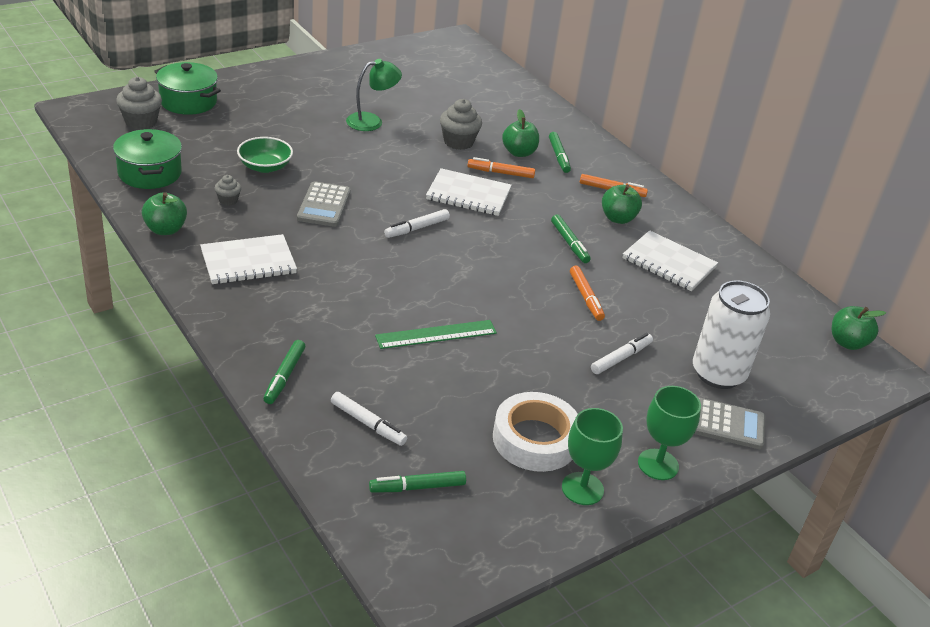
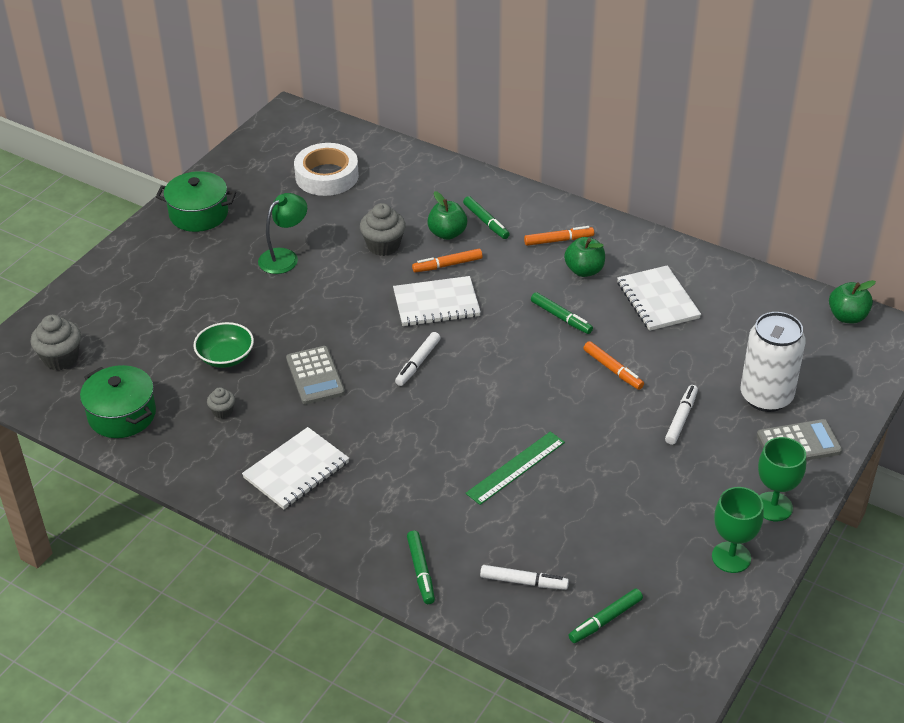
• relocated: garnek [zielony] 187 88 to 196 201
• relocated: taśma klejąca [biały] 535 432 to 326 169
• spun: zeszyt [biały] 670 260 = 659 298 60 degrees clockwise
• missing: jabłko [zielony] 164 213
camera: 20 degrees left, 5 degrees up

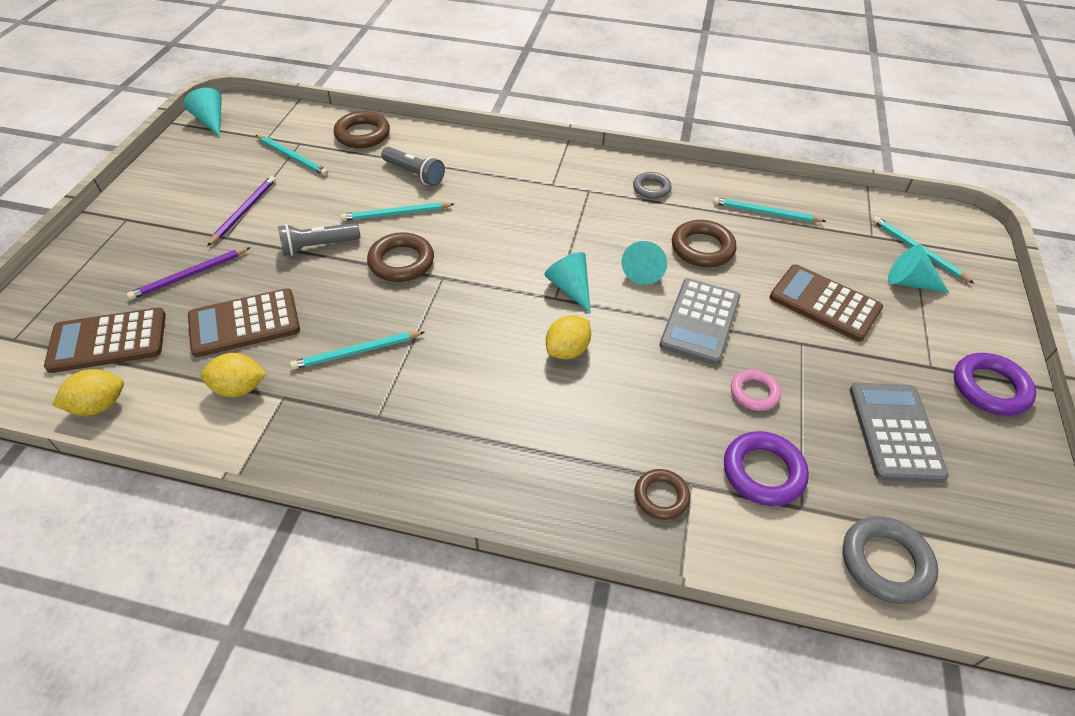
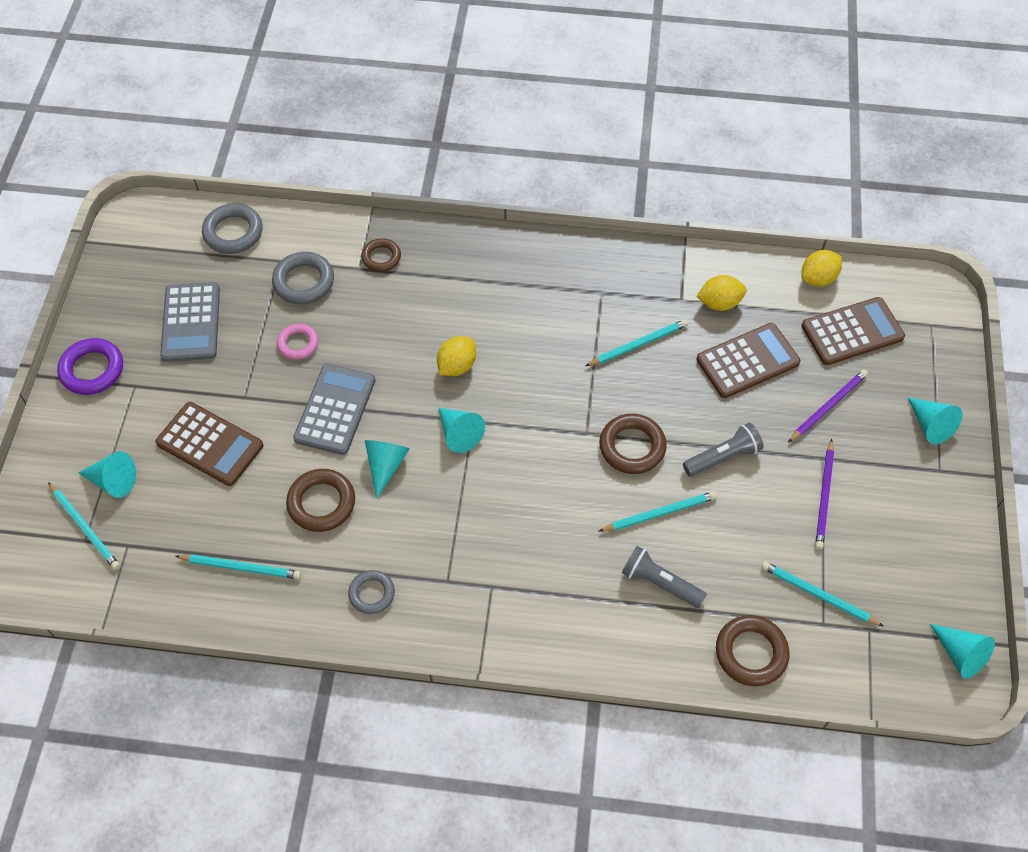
• colour: pierścień [fioletowy] 766 468 to pierścień [szary] 303 278
• appeared: stożek [turkusowy] 935 421
camera: 175 degrees right, 10 degrees up

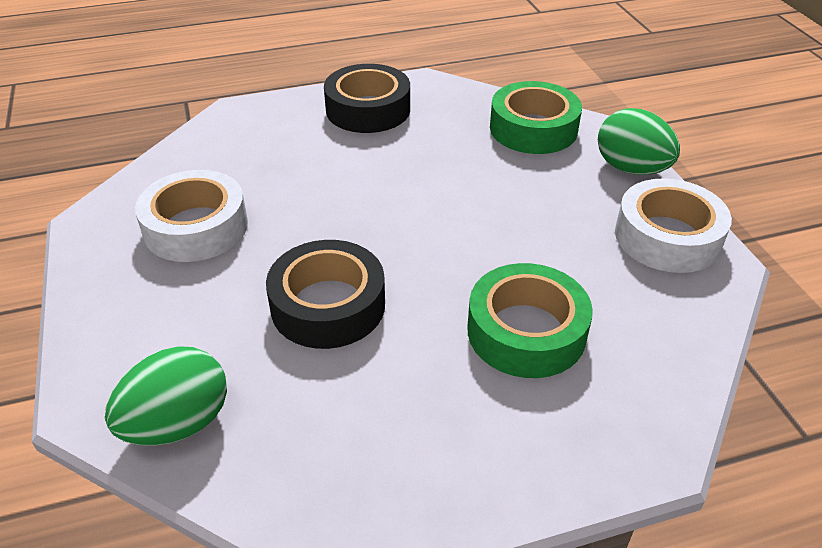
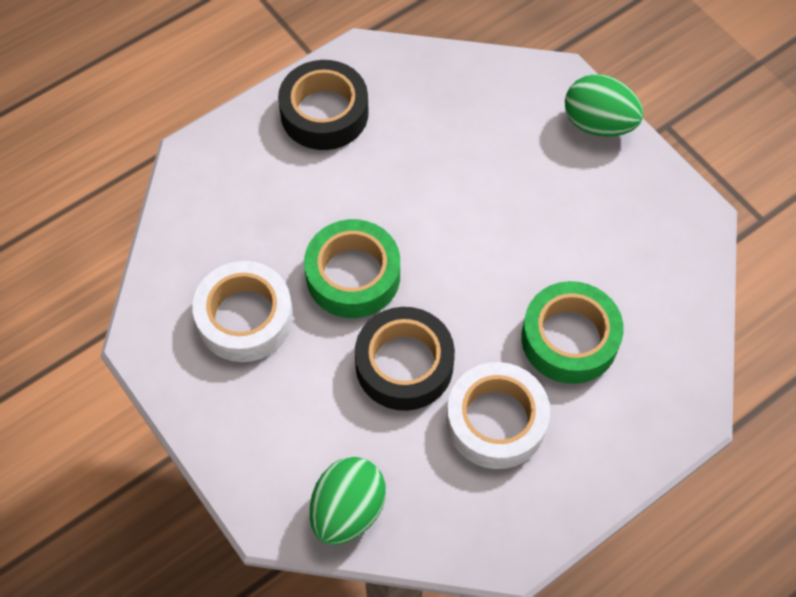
• relocated: taśma klejąca [zielony] 536 117 to 352 268
• relocated: taśma klejąca [biały] 673 225 to 498 415
camera: 20 degrees left, 20 degrees up

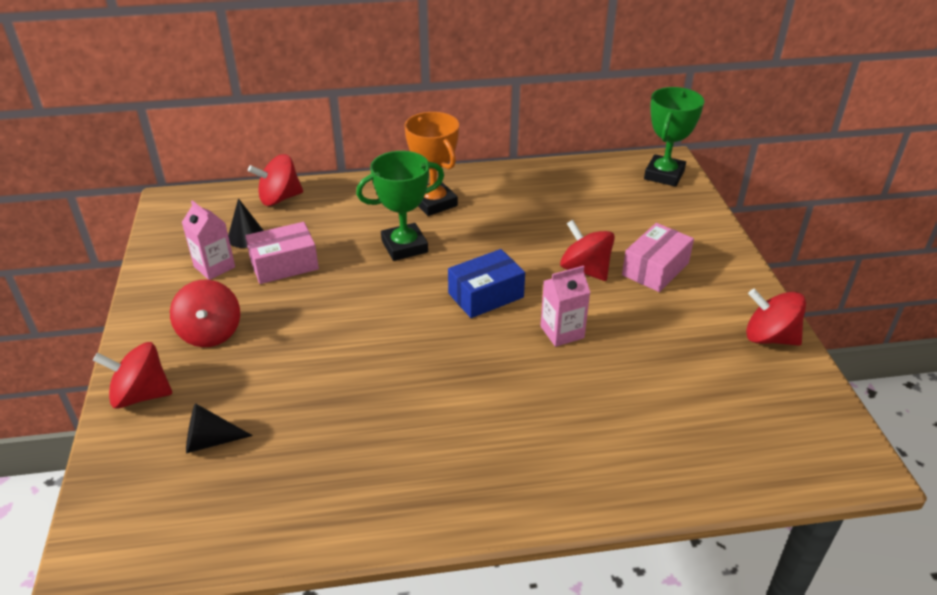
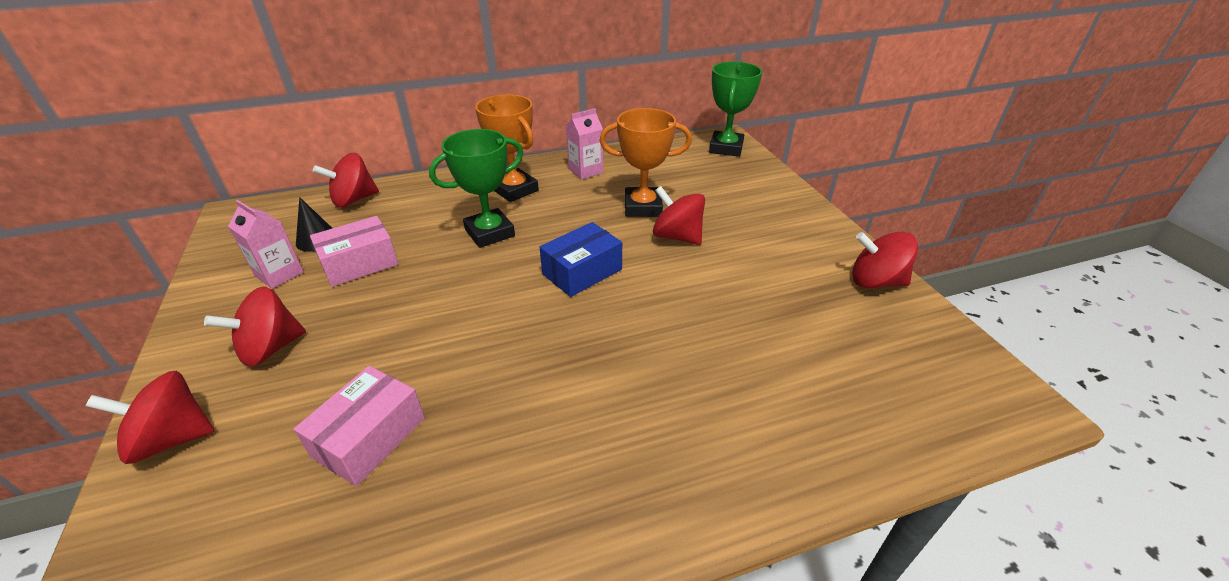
• spun: bączek [czerwony] 205 313 = 255 326 75 degrees clockwise
• relocated: pudełko [różowy] 658 257 to 359 426
• relocated: karton mleka [różowy] 565 306 to 584 144
• appeared: puchar [pomarańczowy] 646 162
• missing: stożek [czarny] 219 428
camera: 10 degrees left, 0 degrees up

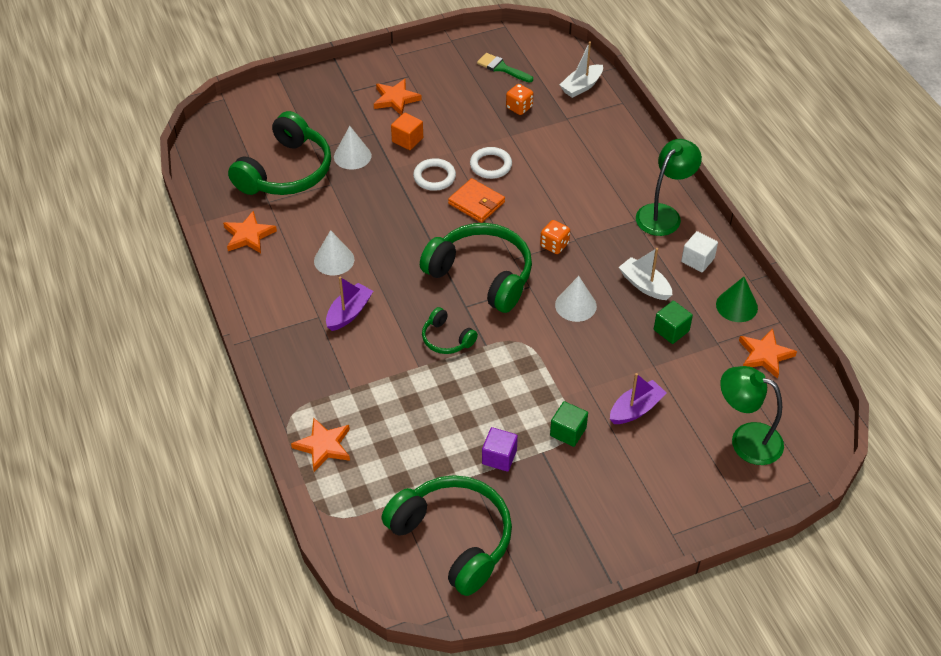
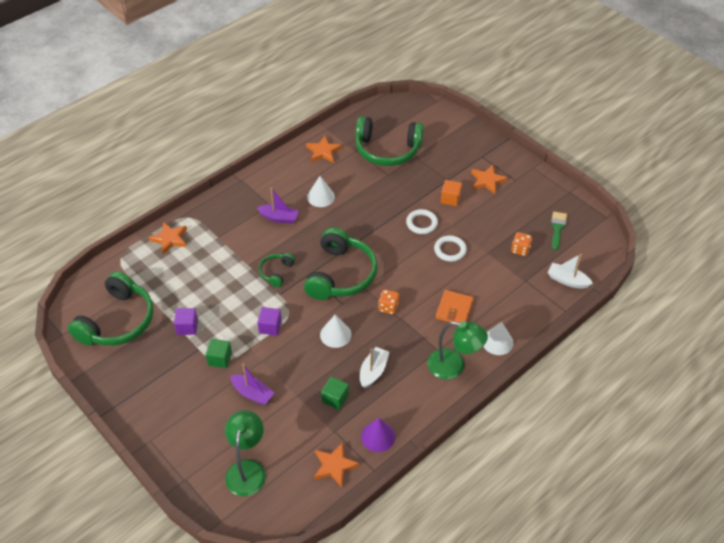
• appeared: sześcian [fioletowy] 269 321
• colour: stożek [zielony] 737 299 to stożek [fioletowy] 378 435
• relocated: portfel [pomarańczowy] 476 200 to 455 306
• relocated: stożek [biały] 353 148 to 498 338
• missing: sześcian [biały] 699 251
camera: 70 degrees right, 0 degrees up

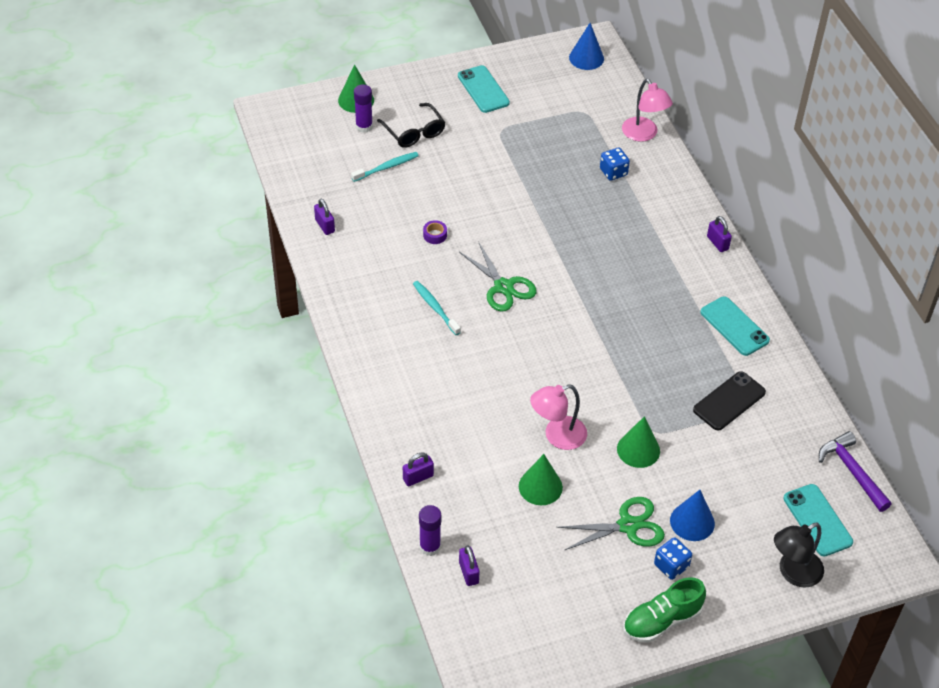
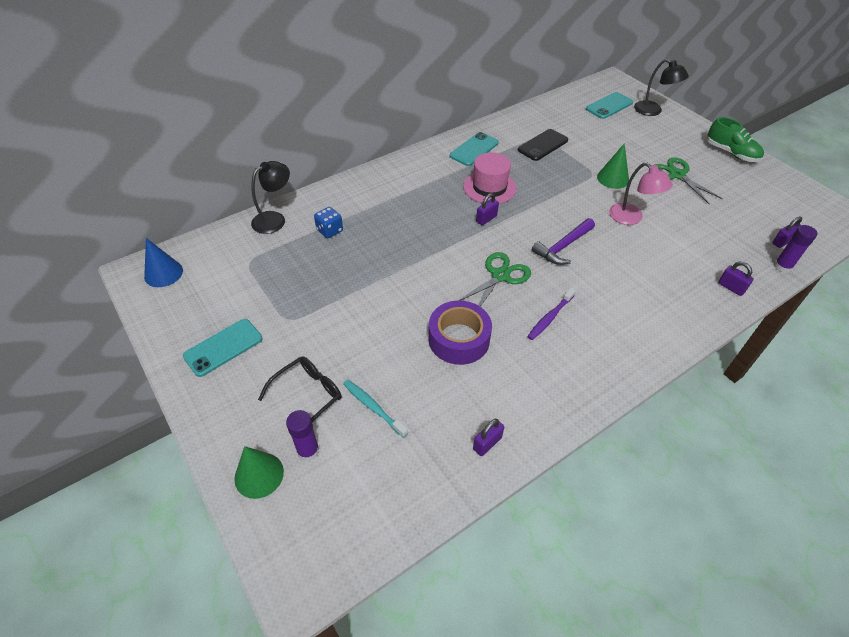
• colour: lampka [różowy] 647 110 to lampka [czarny] 270 197
• size: taśma klejąca [fioletowy] 435 232 = 460 333 x2.46
• appeared: kapelusz [różowy] 489 178
• relocated: kłódka [fioletowy] 719 234 to 487 209
• spun: telefon [czarny] 729 400 = 543 145 75 degrees counterclockwise
• colour: szczoteczka do zębów [turkusowy] 437 308 to szczoteczka do zębów [fioletowy] 551 314
• relocated: młotek [fioletowy] 855 471 to 563 241
• missing: stożek [zielony] 541 479
• missing: kostka do gry [niebieski] 673 558
• missing: stożek [niebieski] 692 515
camera: 105 degrees left, 0 degrees up

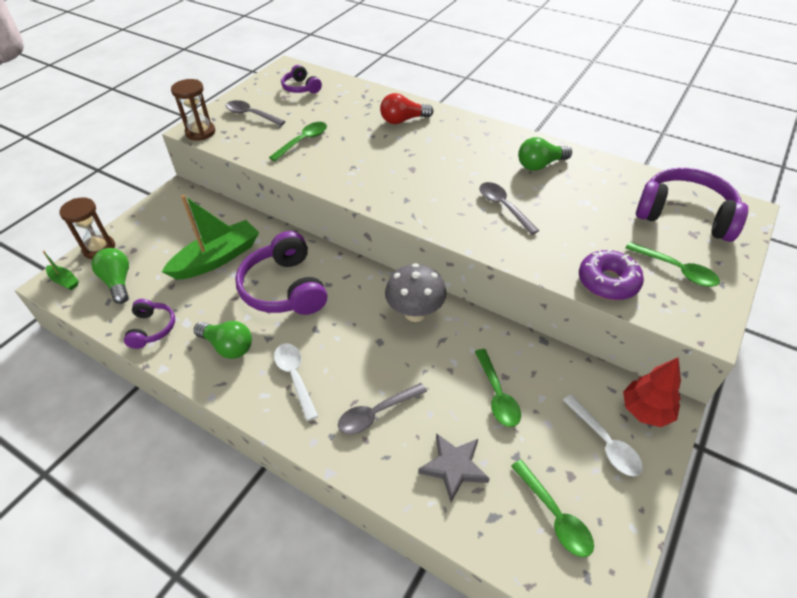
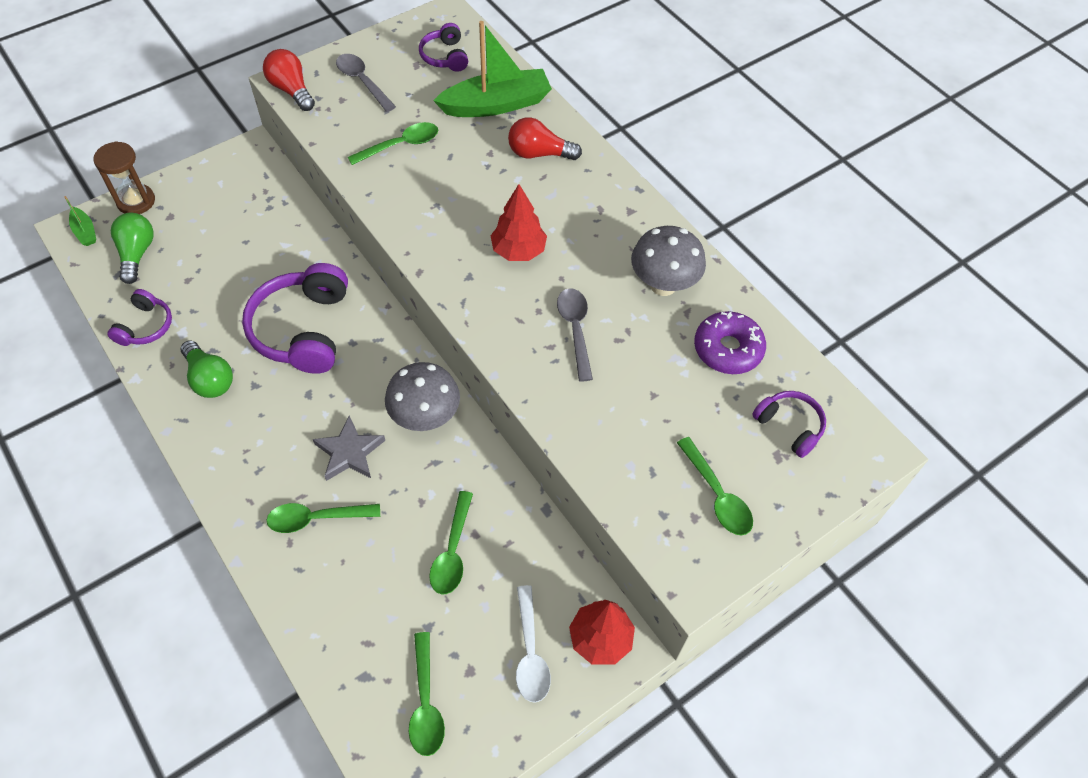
• exchanged: klepsydra [brązowy] 193 110 to żarówka [czerwony] 289 80
• colour: łyżka [szary] 382 408 to łyżka [zielony] 323 518
• relocated: gwiazda [szary] 454 467 to 349 448
• relocated: łódka [zielony] 210 237 to 492 69
• appeared: drzewko [czerwony] 518 222
• exchanged: żarówka [zielony] 545 154 to grzyb [szary] 668 261
• relocated: donut [fioletowy] 611 275 to 730 342
• size: słuchawki [fioletowy] 692 205 = 789 424 x0.53
• missing: łyżka [biały] 296 382
camera: 20 degrees right, 10 degrees up

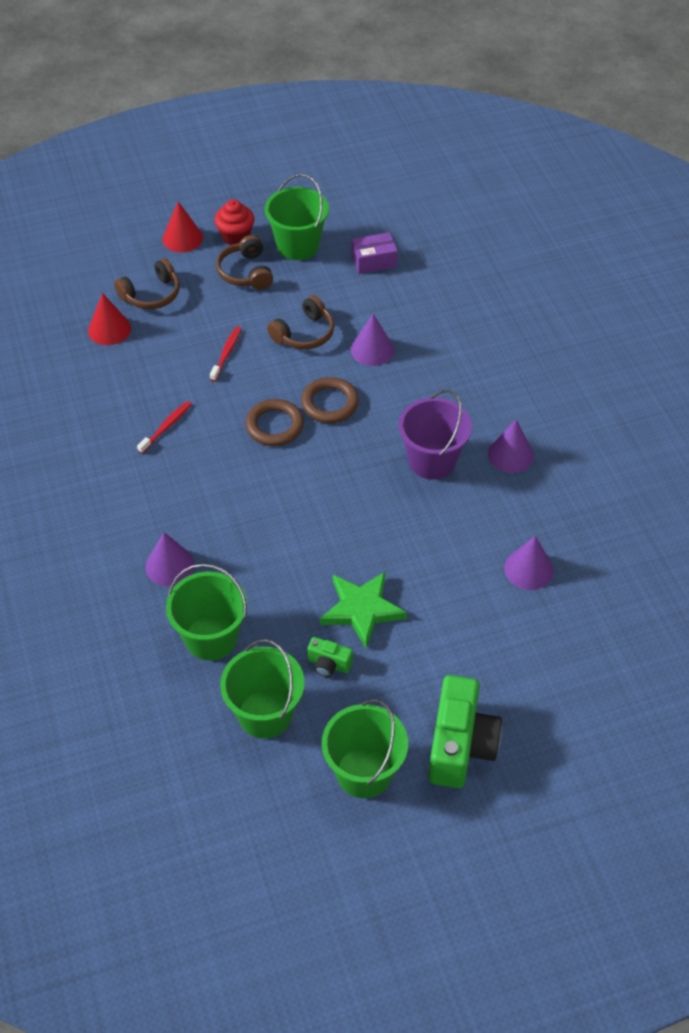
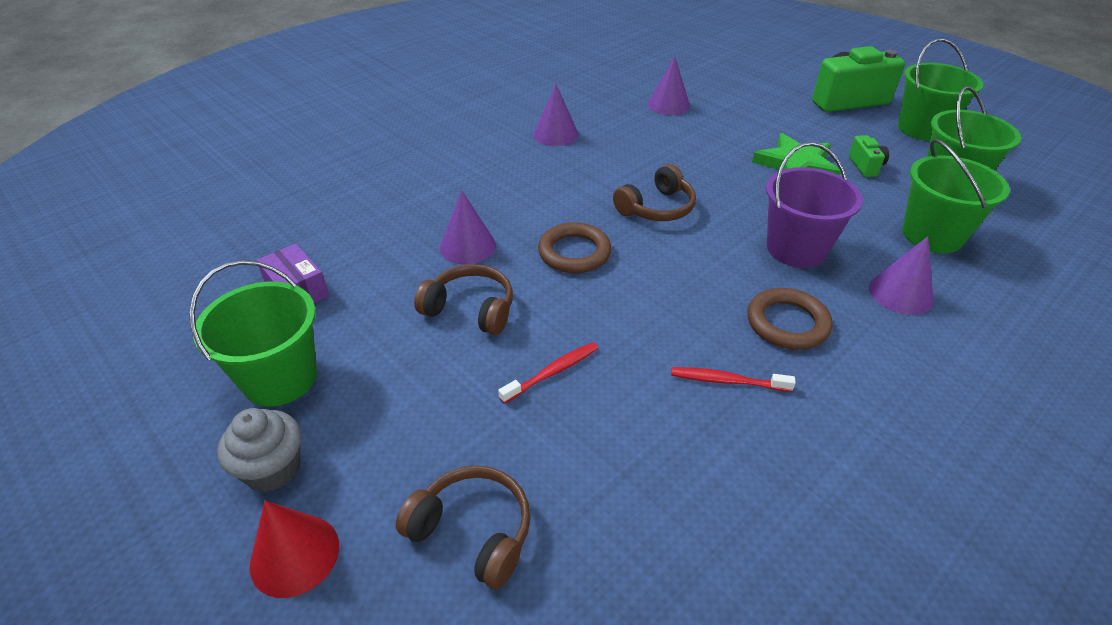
• colour: muffinka [czerwony] 234 222 to muffinka [szary] 259 450
• spun: szczoteczka do zębów [czerwony] 226 353 = 548 373 150 degrees clockwise
• relocated: słuchawki [brązowy] 244 262 to 654 192
• relocated: pierścień [brązowy] 274 422 to 790 319
• relocated: wiadro [fioletowy] 435 434 to 814 205
• missing: stożek [czerwony] 109 319
camera: 115 degrees left, 10 degrees down

